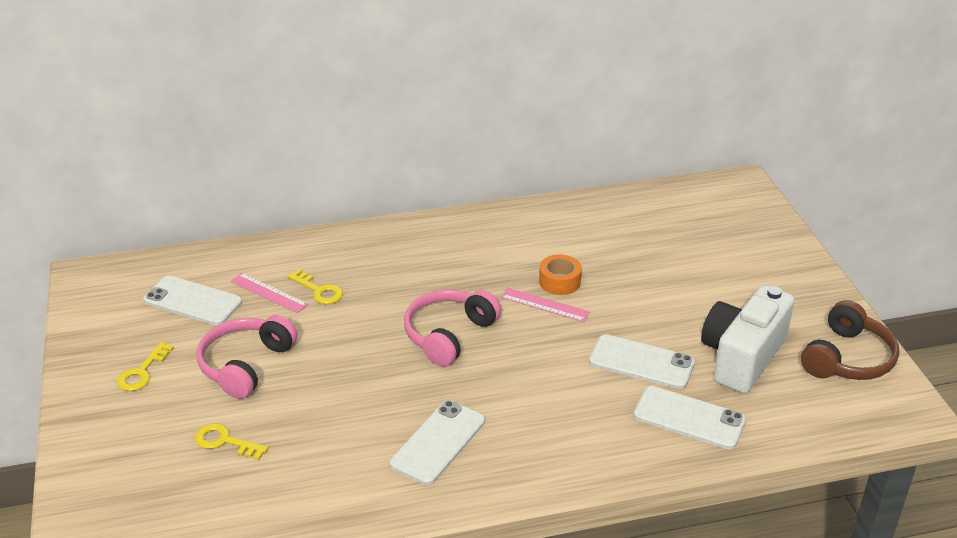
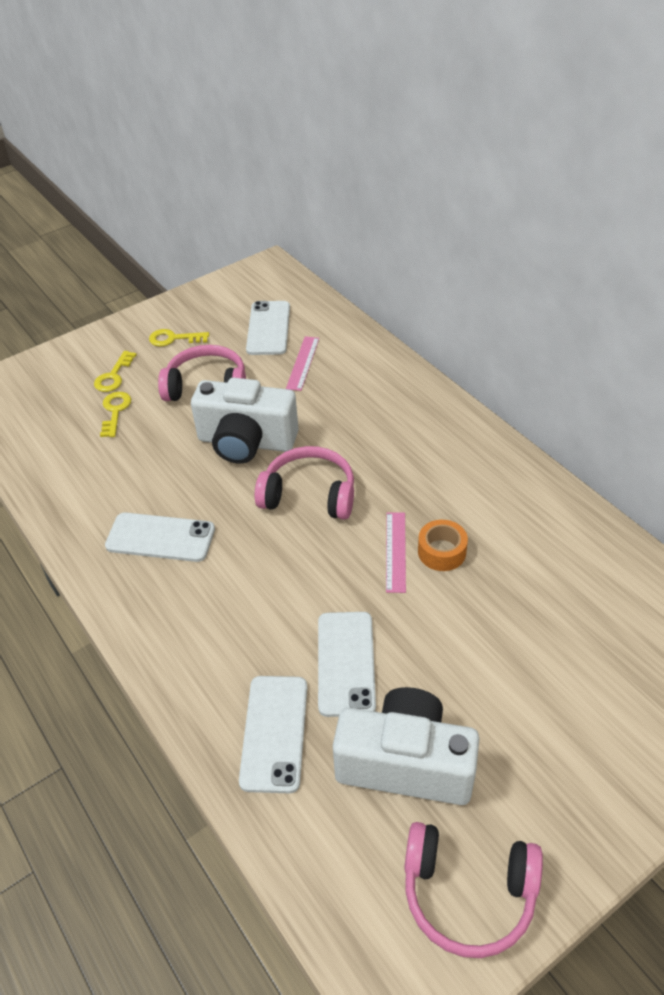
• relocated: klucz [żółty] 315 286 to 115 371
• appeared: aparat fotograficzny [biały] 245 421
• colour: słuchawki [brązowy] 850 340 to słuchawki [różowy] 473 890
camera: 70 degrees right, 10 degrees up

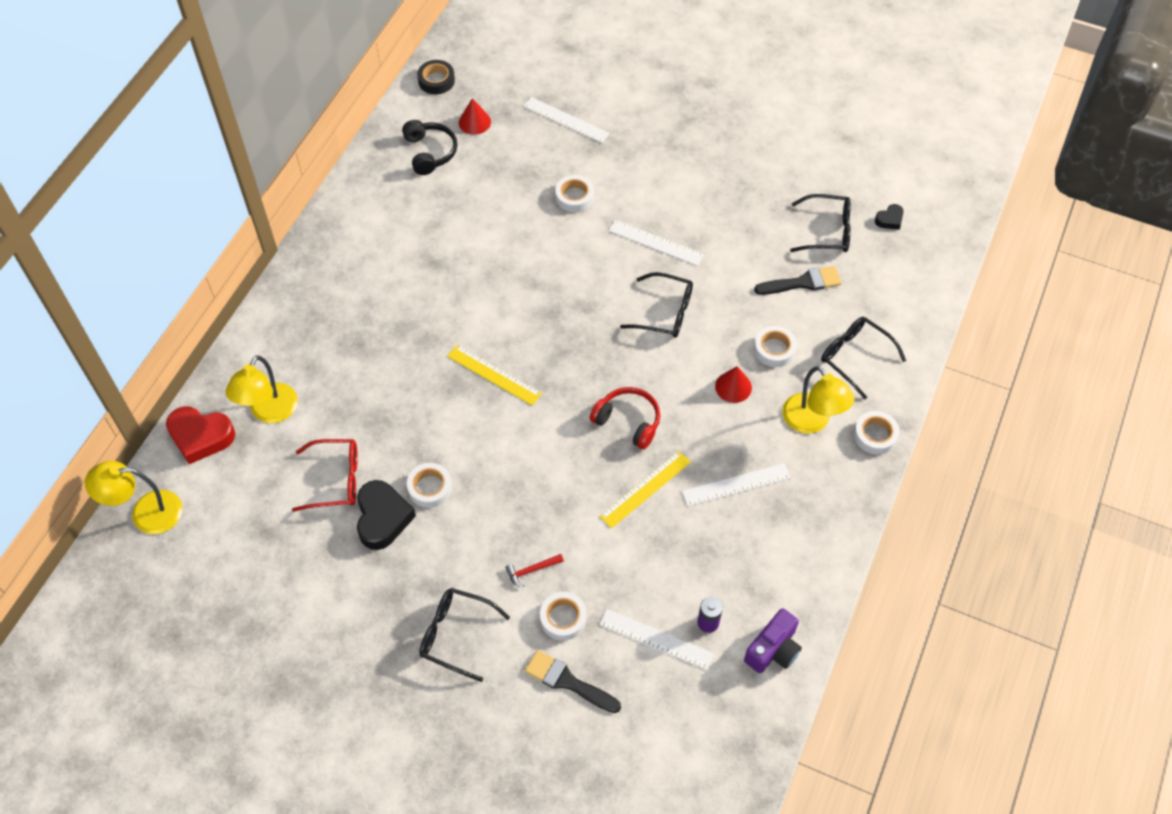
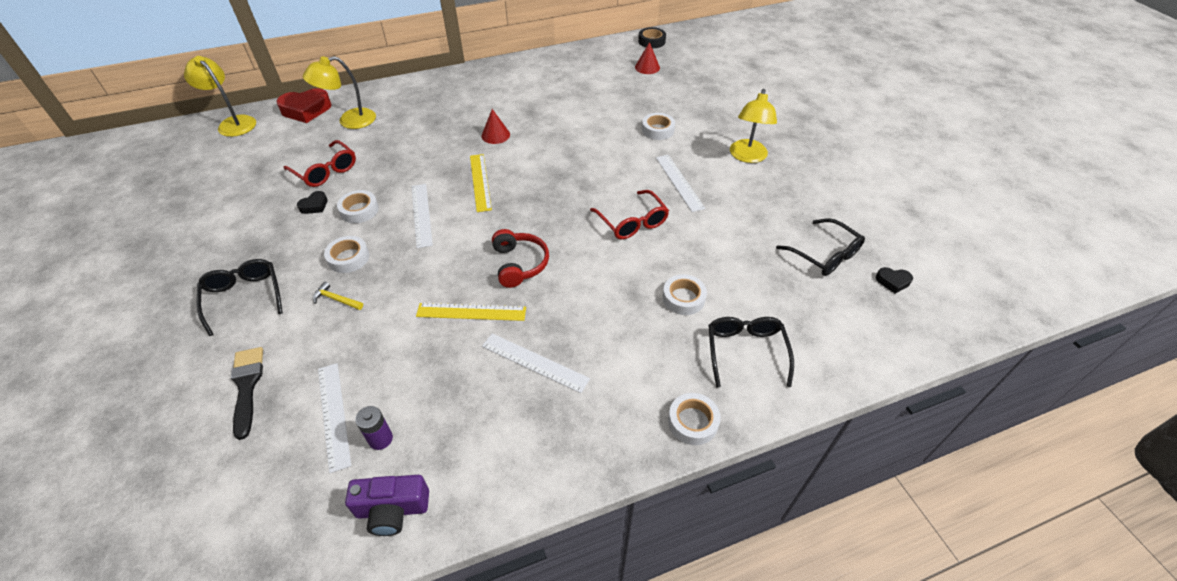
• spun: serce [czerwony] 200 435 = 304 105 75 degrees counterclockwise
• size: serce [czarny] 386 515 = 312 202 x0.51
• colour: młotek [czerwony] 534 571 to młotek [żółty] 338 296
• relocated: taśma klejąca [biały] 563 616 to 346 254
• relocated: linijka [biały] 566 120 to 422 216
• relocated: stożek [czerwony] 733 384 to 496 126
• colour: okulary [czarny] 656 305 to okulary [czerwony] 629 214
• relocated: lampka [żółty] 818 400 to 753 126
• missing: słuchawki [czarny] 429 147
• missing: pędzel [czarny] 797 280
camera: 45 degrees right, 10 degrees down

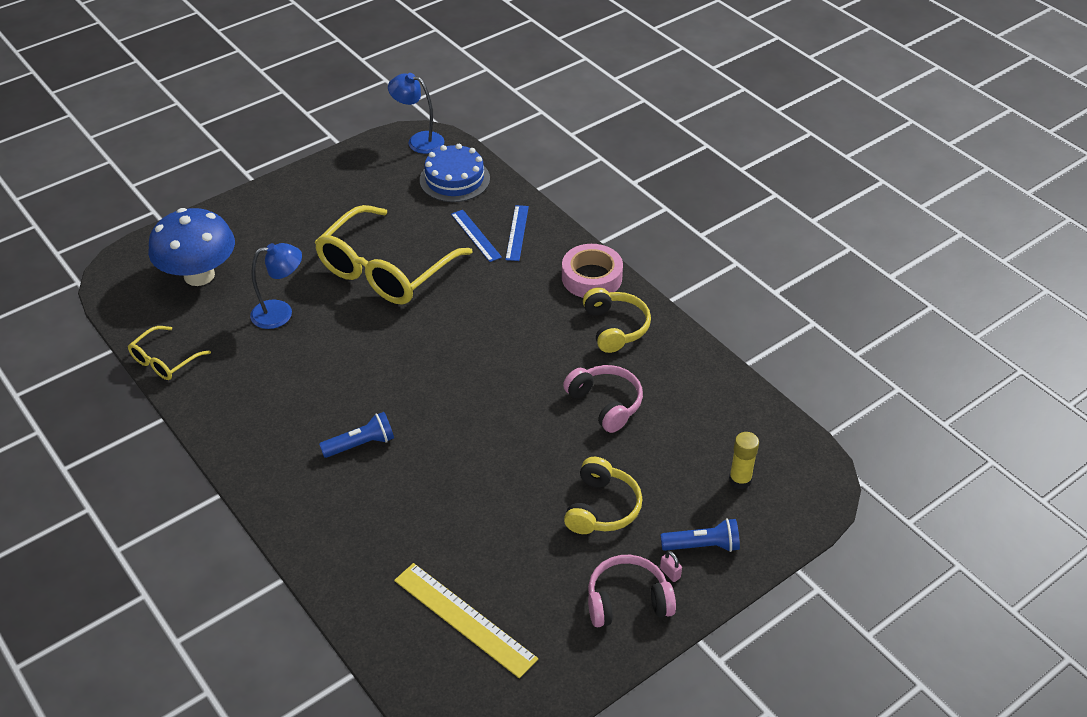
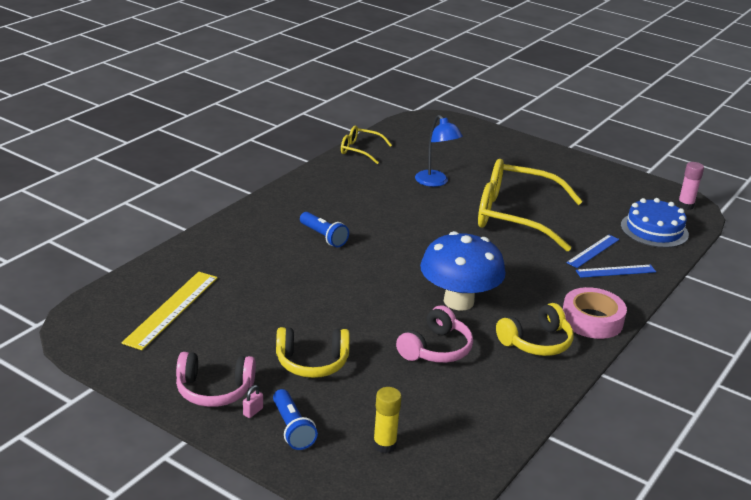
• spun: słuchawki [różowy] 632 591 = 216 379 120 degrees clockwise
• relocated: grzyb [niebieski] 191 247 to 463 271
• exchanged: lampka [niebieski] 416 113 to klej w sztyfcie [różowy] 691 186
camera: 70 degrees right, 15 degrees down

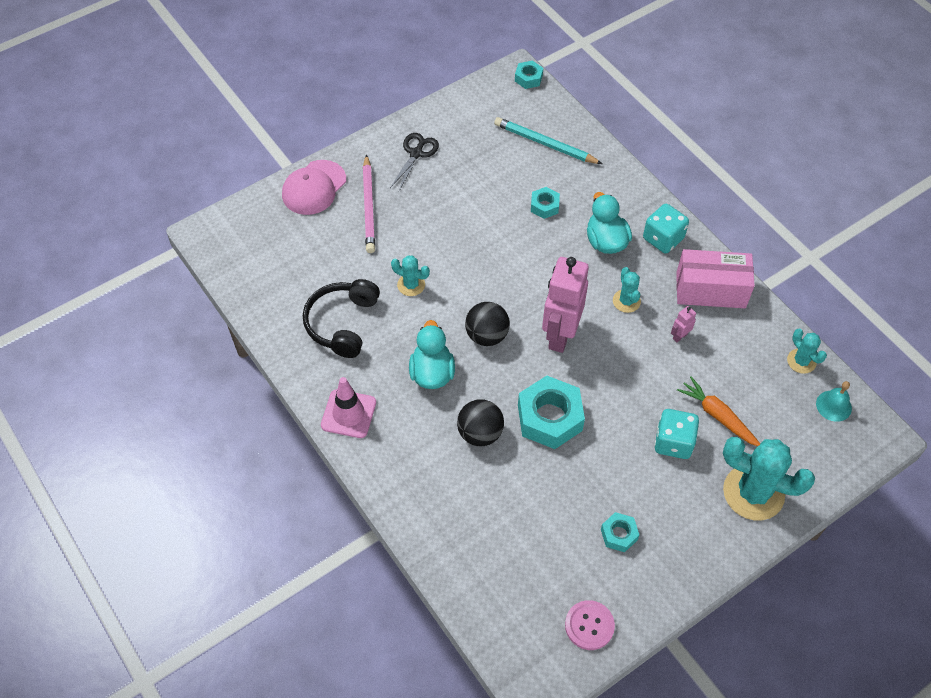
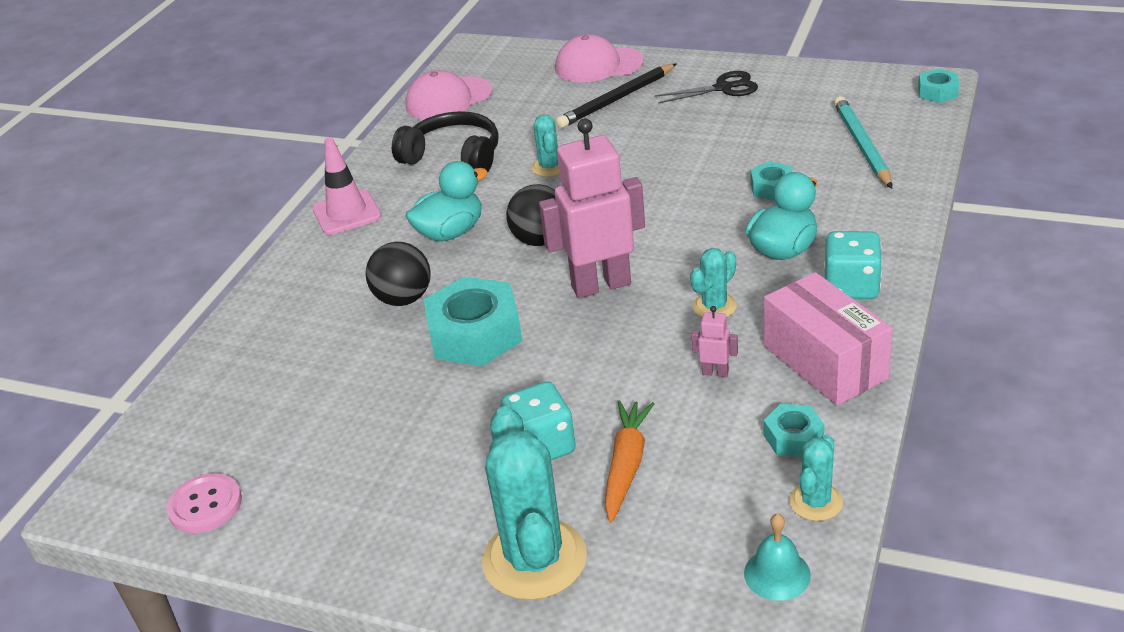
• spun: słuchawki [czarny] 341 318 = 445 141 45 degrees clockwise
• appeared: czapka [różowy] 449 95
• colour: ołówek [różowy] 369 203 to ołówek [czarny] 616 95
• relocated: nakrętka [turkusowy] 620 532 to 794 430
camera: 60 degrees right, 20 degrees down

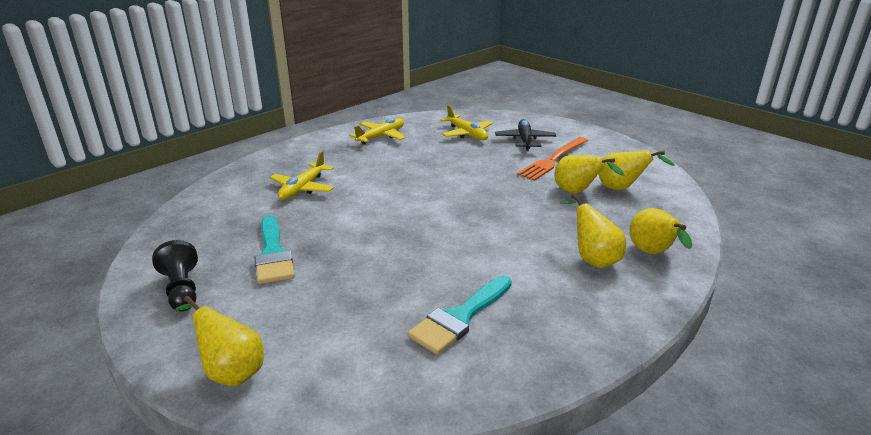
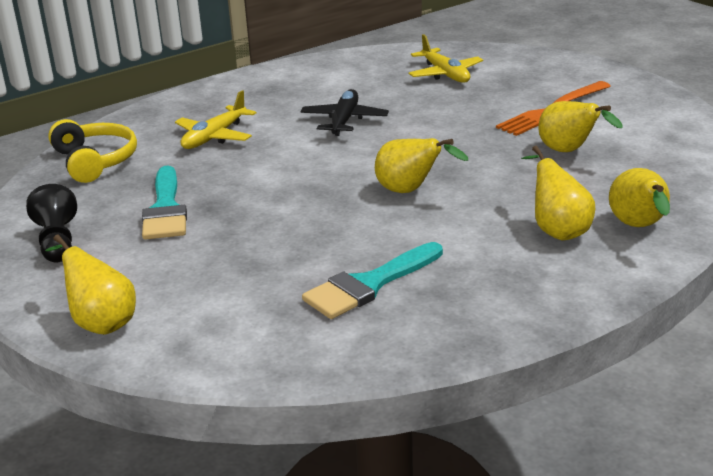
• appeared: słuchawki [żółty] 92 151
• relocated: samolot [czarny] 525 135 to 344 112
• relocated: gruszka [żółty] 636 170 to 421 165
• missing: samolot [żółty] 377 131
camera: 10 degrees right, 0 degrees up

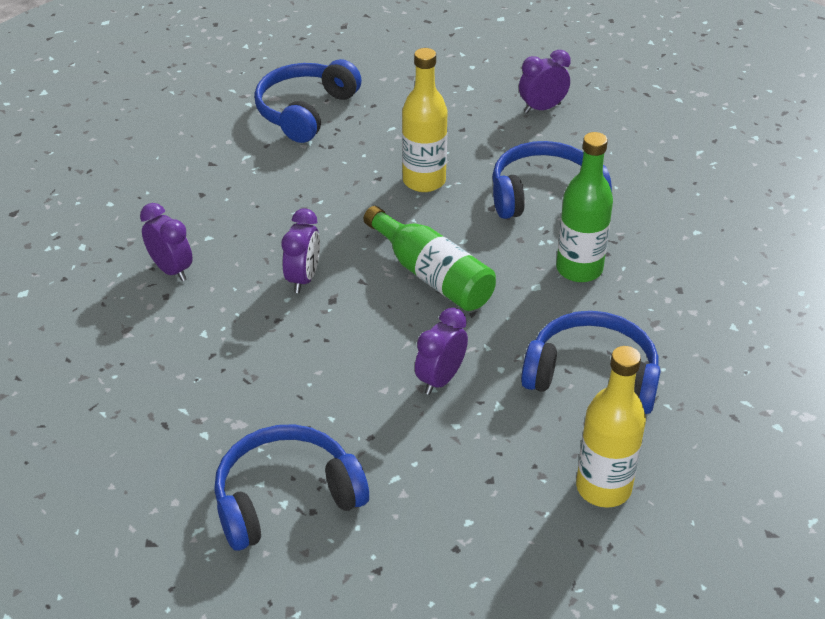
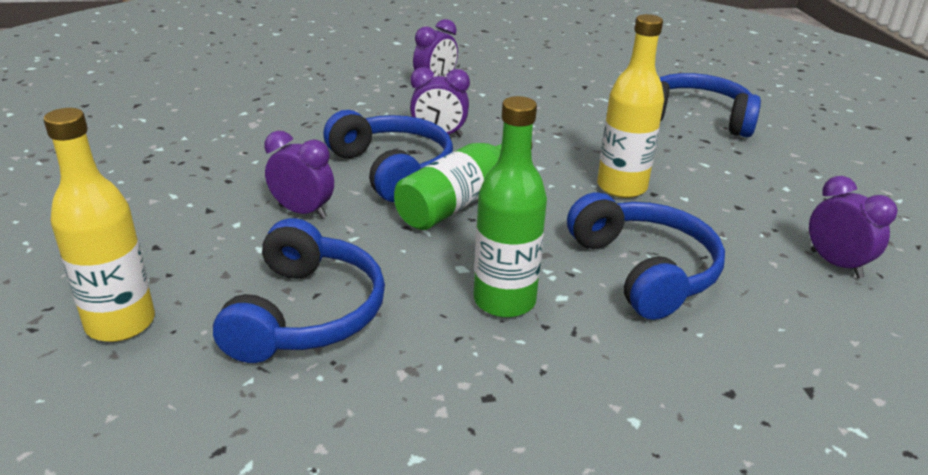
• relocated: słuchawki [niebieski] 291 487 to 388 156
camera: 80 degrees right, 10 degrees down

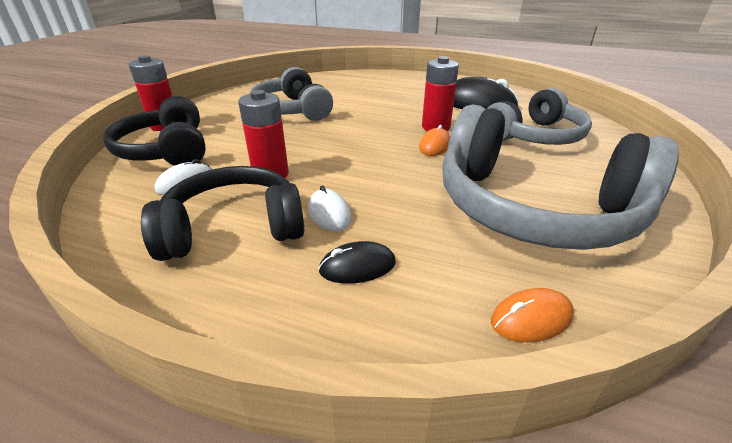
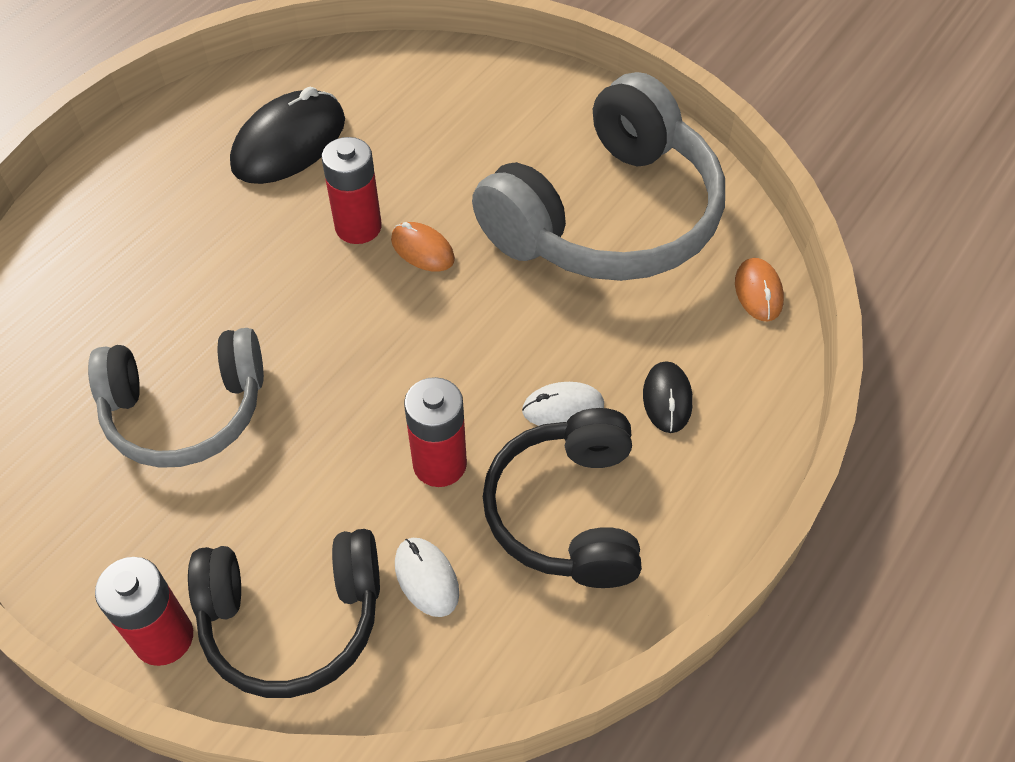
• missing: słuchawki [szary] 539 116
camera: 75 degrees left, 20 degrees up

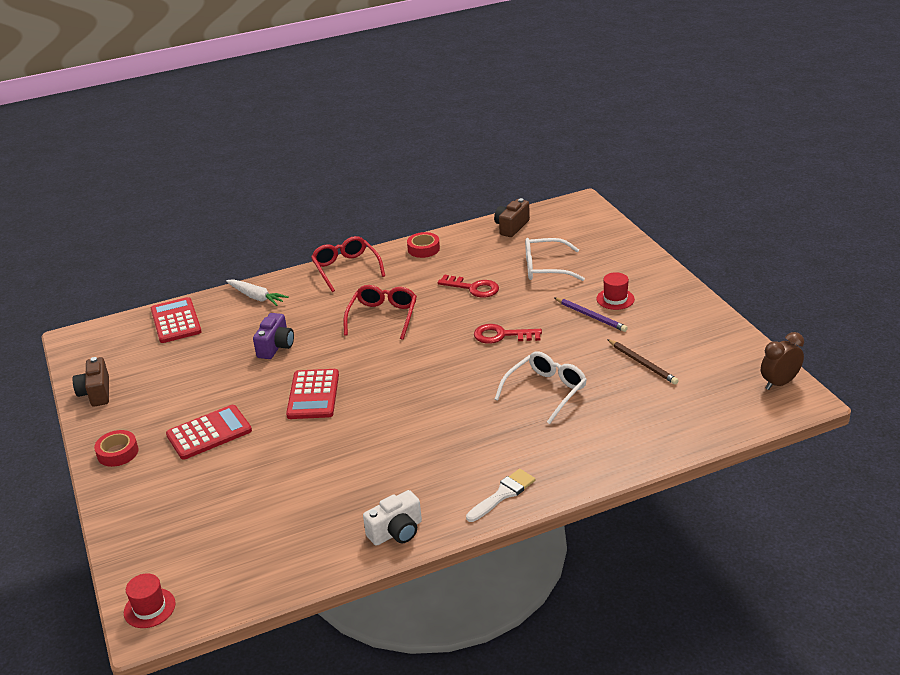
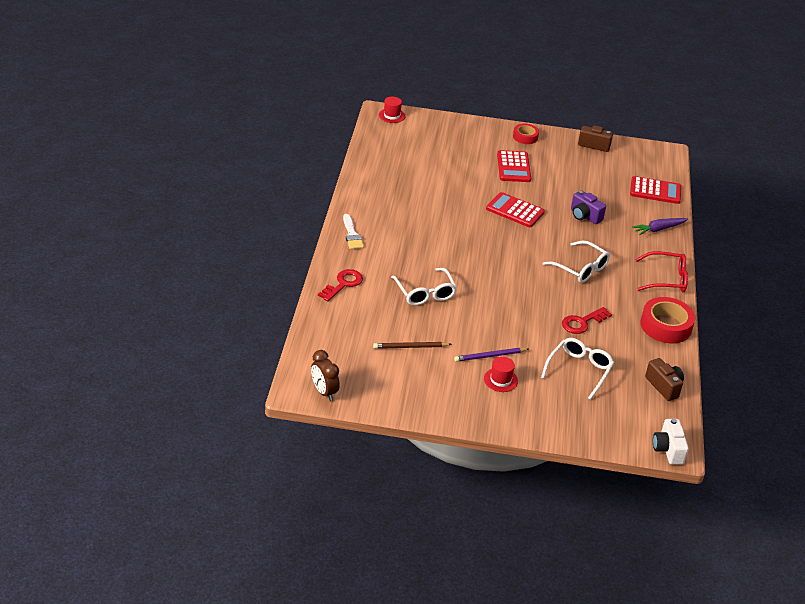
• spun: budzik [brązowy] 782 361 = 325 375 150 degrees clockwise
• relocated: klucz [czerwony] 508 334 to 340 285
• colour: okulary [czerwony] 380 312 to okulary [biały] 576 262
• colour: marchewka [biały] 257 292 to marchewka [fioletowy] 660 226
• size: taśma klejąca [czerwony] 423 245 = 667 320 x1.71
• relocated: aparat fotograficzny [biały] 392 518 to 671 441
camera: 115 degrees right, 5 degrees up

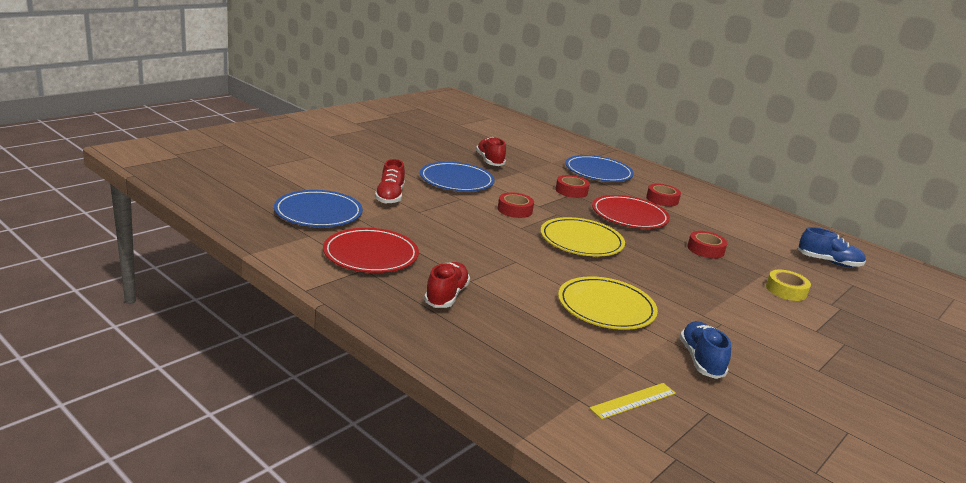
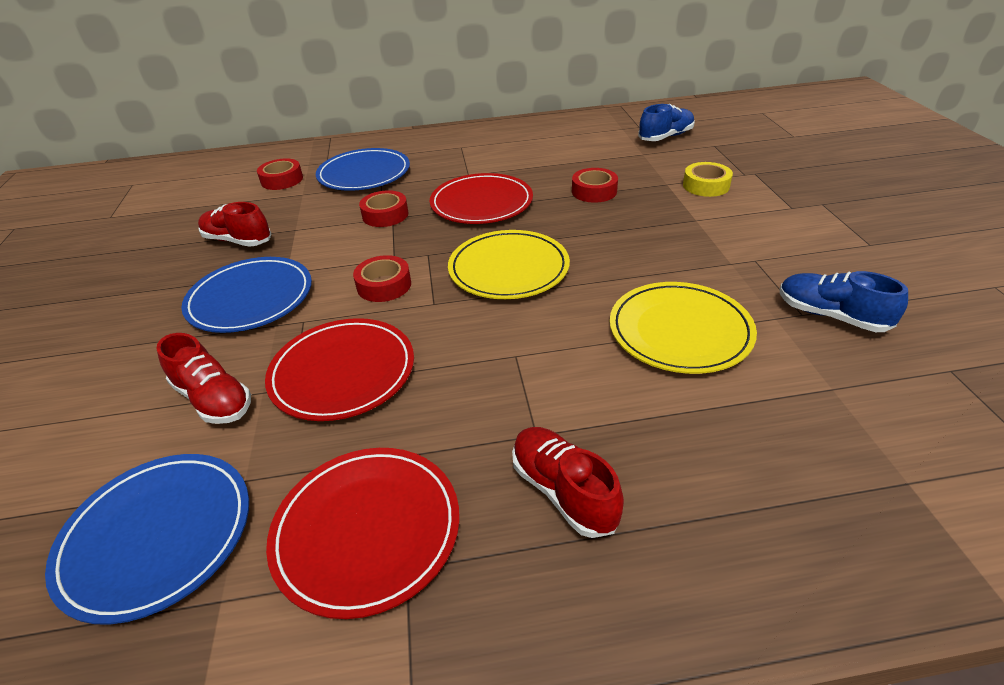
• relocated: taśma klejąca [czerwony] 663 195 to 280 174
• appeared: talerz [czerwony] 339 369
• missing: linijka [żółty] 633 401
camera: 45 degrees left, 15 degrees up

